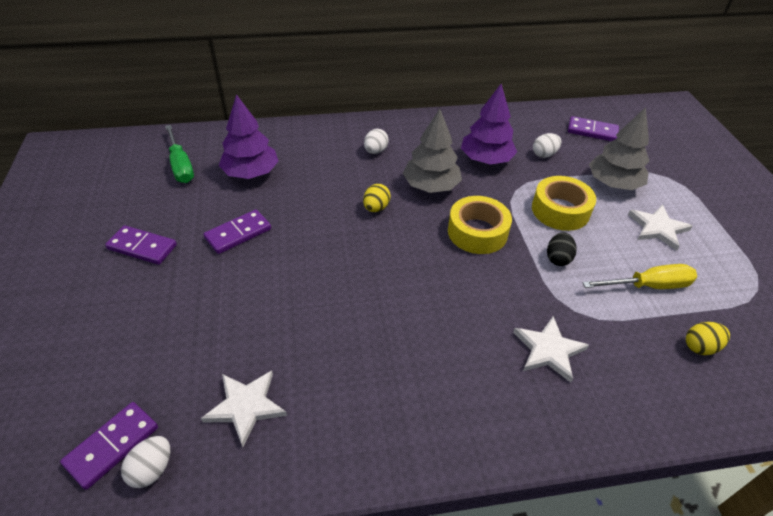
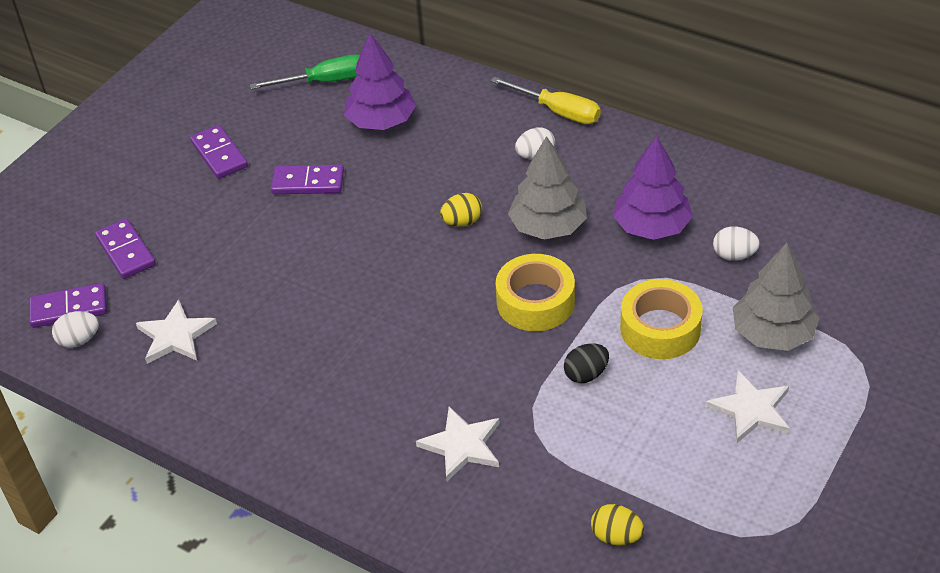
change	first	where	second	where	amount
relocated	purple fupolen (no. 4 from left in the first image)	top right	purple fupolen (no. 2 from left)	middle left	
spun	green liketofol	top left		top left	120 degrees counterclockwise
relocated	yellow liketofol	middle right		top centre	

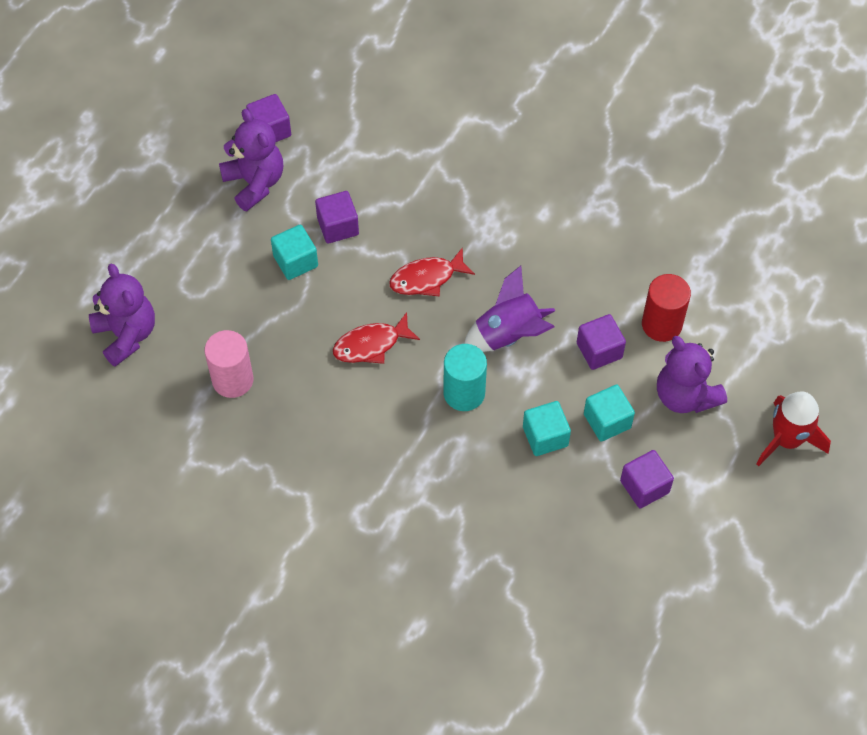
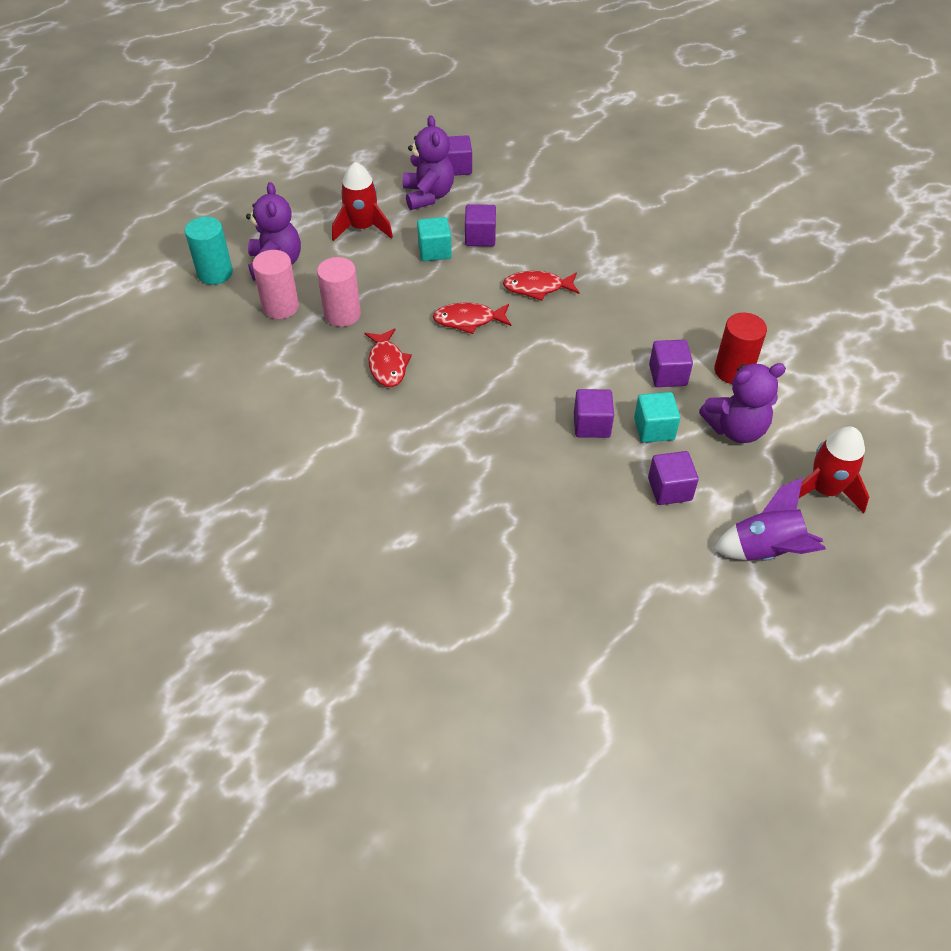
change	first	where	second	where	amount
relocated	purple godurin	centre		middle right	
spun	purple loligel (no. 3 from left)	middle right		middle right	90 degrees counterclockwise
relocated	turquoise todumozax	centre		top left	
colour	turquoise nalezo (no. 2 from left)	centre	purple nalezo (no. 3 from left)	centre	
appeared			red godurin (no. 1 from left)	top centre	
appeared			pink todumozax (no. 1 from left)	top left	
appeared			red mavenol (no. 1 from left)	centre	

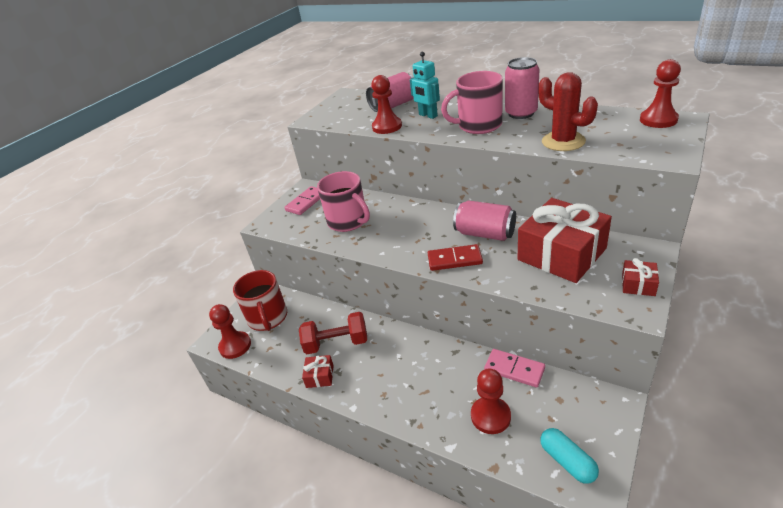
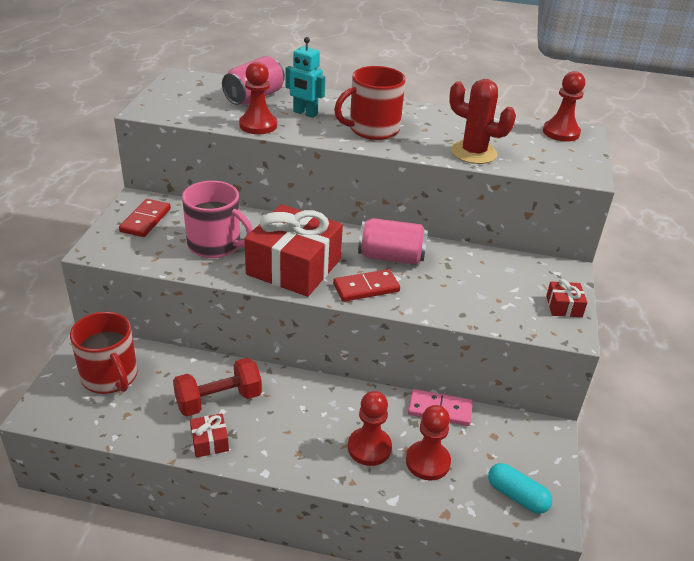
change	first	where	second	where	amount
missing	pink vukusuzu (no. 3 from left)	top right			
colour	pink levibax (no. 2 from left)	top centre	red levibax (no. 2 from left)	top centre	
colour	pink fupolen (no. 1 from left)	centre	red fupolen (no. 1 from left)	middle left	
relocated	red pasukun (no. 2 from left)	middle right		centre	
relocated	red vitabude (no. 1 from left in the first image)	middle left	red vitabude (no. 2 from left)	bottom centre	

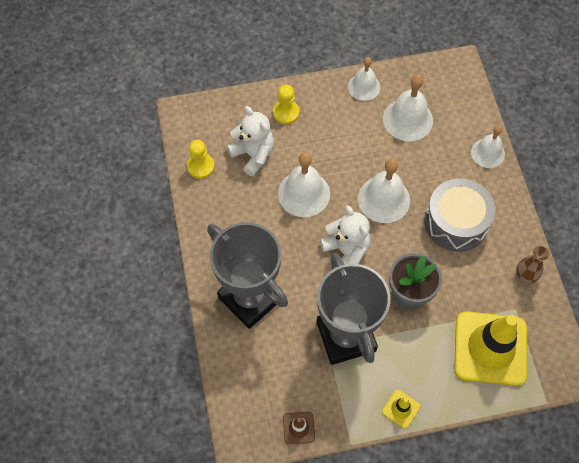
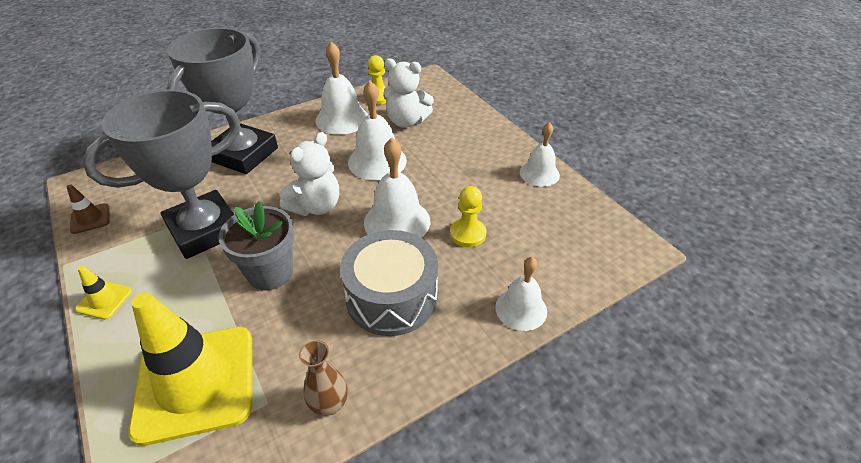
change	first	where	second	where	amount
relocated	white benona (no. 4 from left in the first image)	top right	white benona (no. 1 from left)	top centre	
relocated	yellow vitabude (no. 2 from left)	top centre		centre	
spun	white loligel (no. 1 from left in the first image)	top centre	white loligel (no. 2 from left)	top centre	75 degrees clockwise

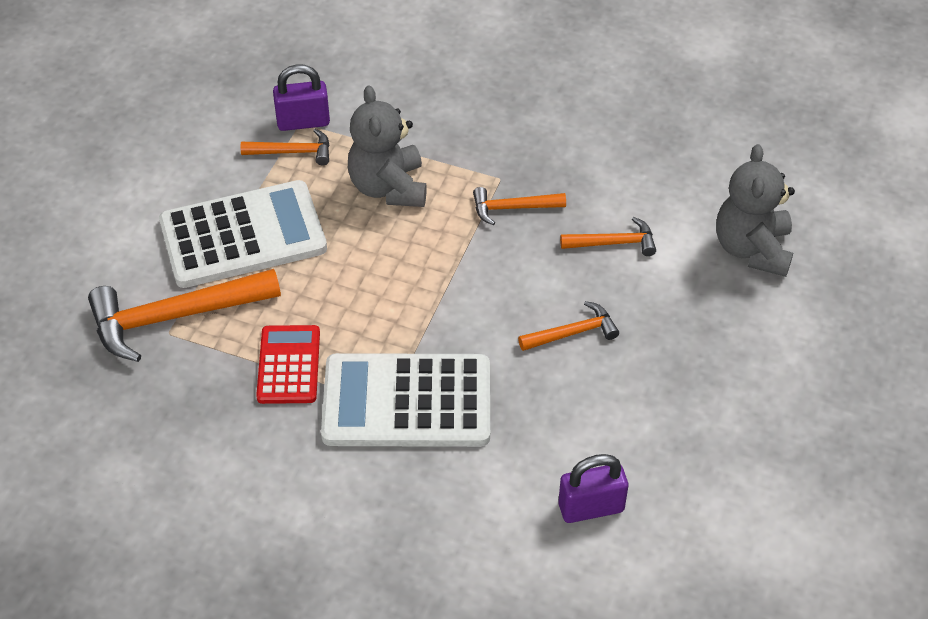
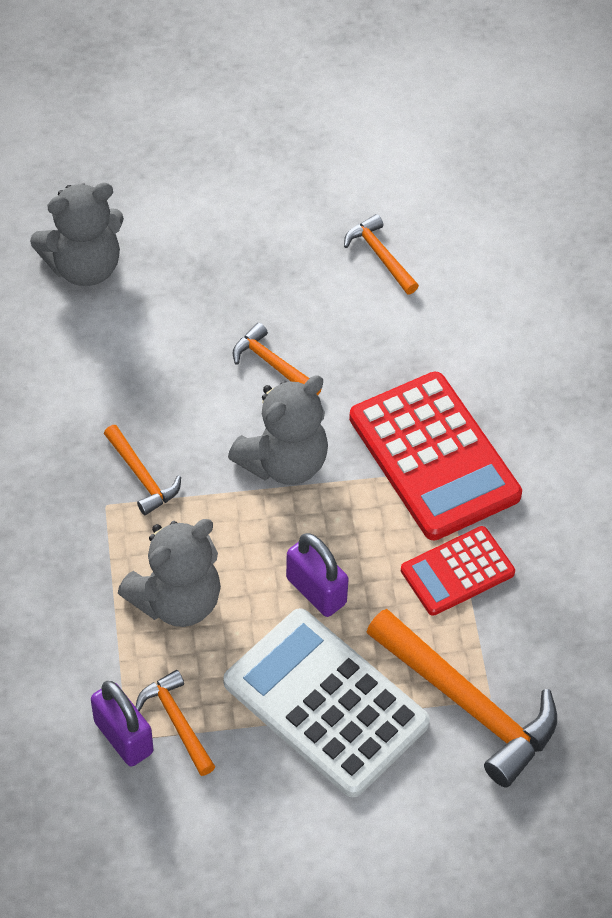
change	first	where	second	where	amount
relocated	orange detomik (no. 5 from left in the first image)	centre	orange detomik (no. 4 from left)	top centre	
colour	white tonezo (no. 2 from left)	centre	red tonezo (no. 1 from left)	middle right	
relocated	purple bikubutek (no. 2 from left)	bottom centre		centre	
appeared			grey loligel (no. 3 from left)	centre	

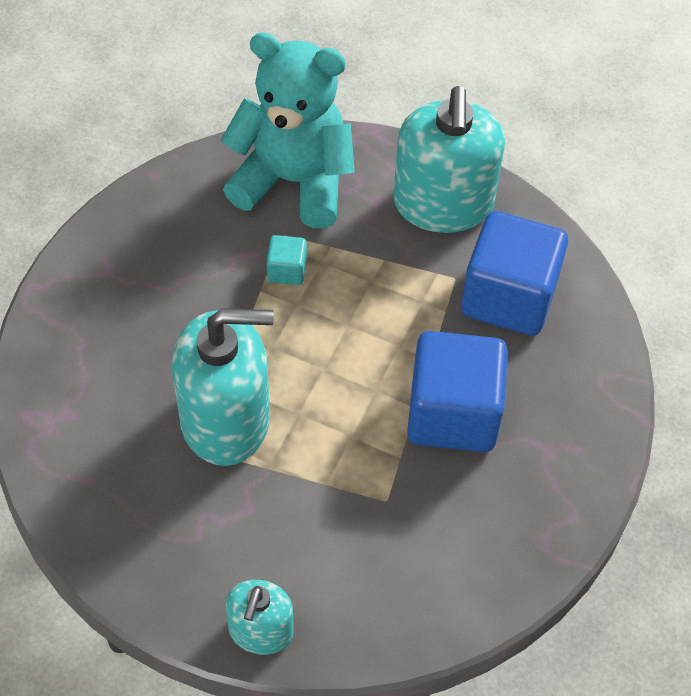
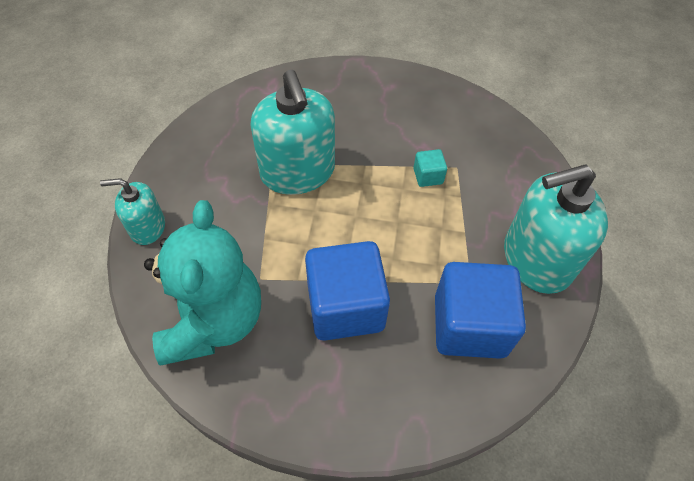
change	first	where	second	where	amount
relocated	turquoise loligel	top centre		middle left	

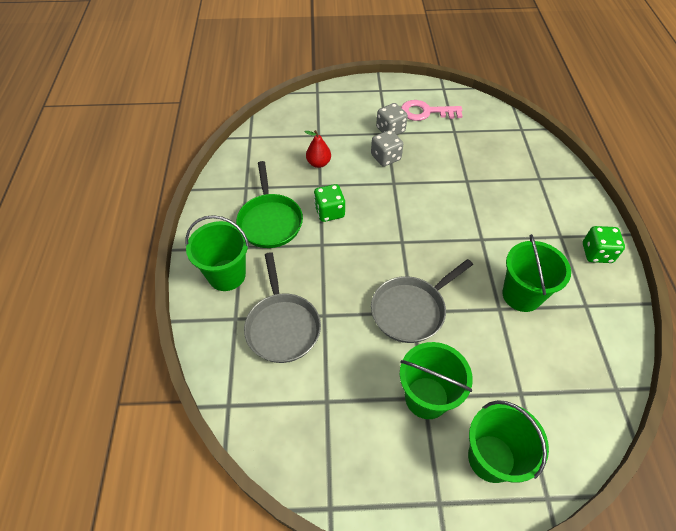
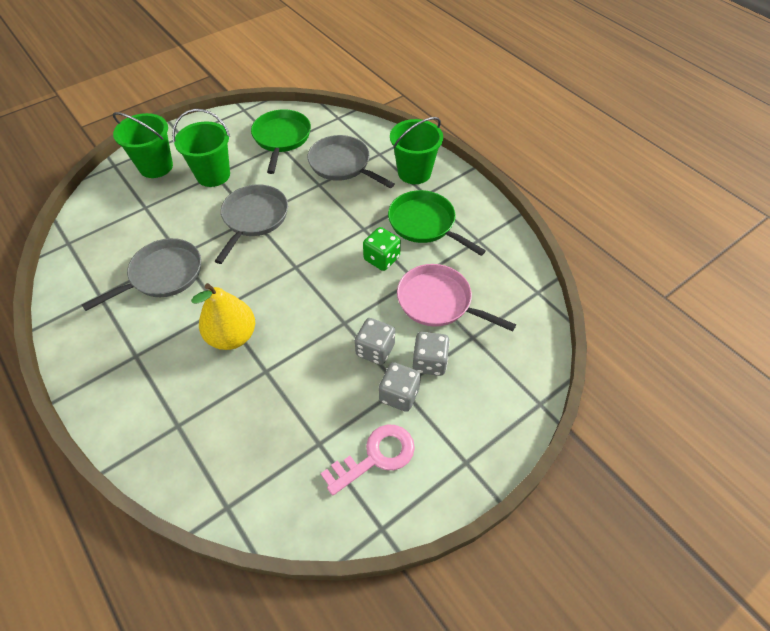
change	first	where	second	where	amount
exchanged	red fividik	top centre	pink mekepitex	centre	
missing	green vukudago (no. 2 from left)	middle right			
exchanged	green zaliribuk (no. 4 from left)	middle right	grey mekepitex (no. 1 from left)	middle left	
appeared			green mekepitex (no. 1 from left)	top centre	
appeared			yellow fividik	middle left	
appeared			grey vukudago (no. 3 from left)	centre	

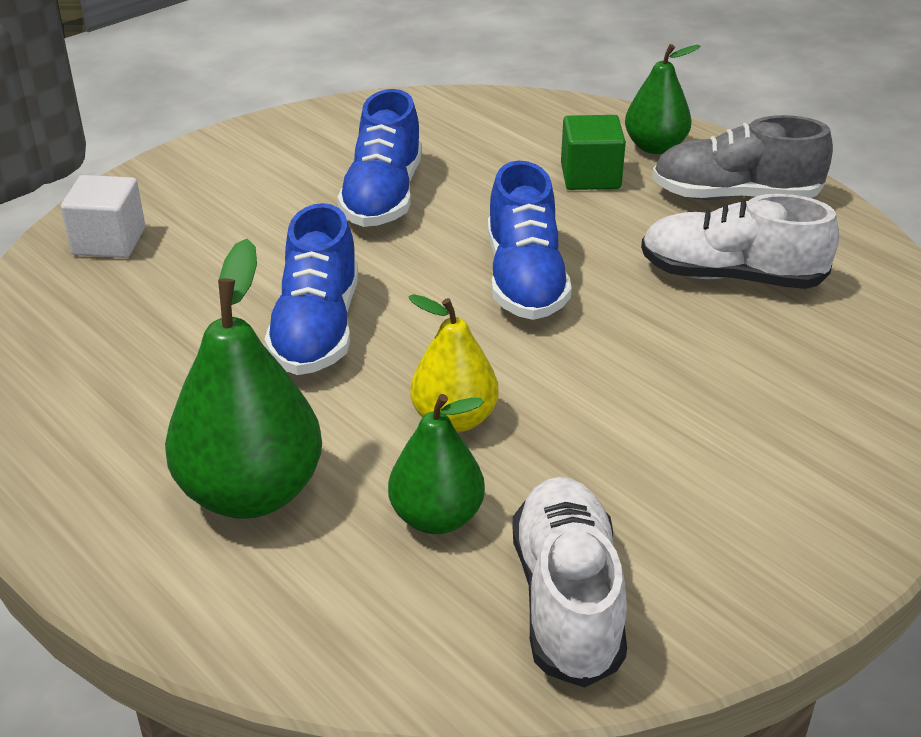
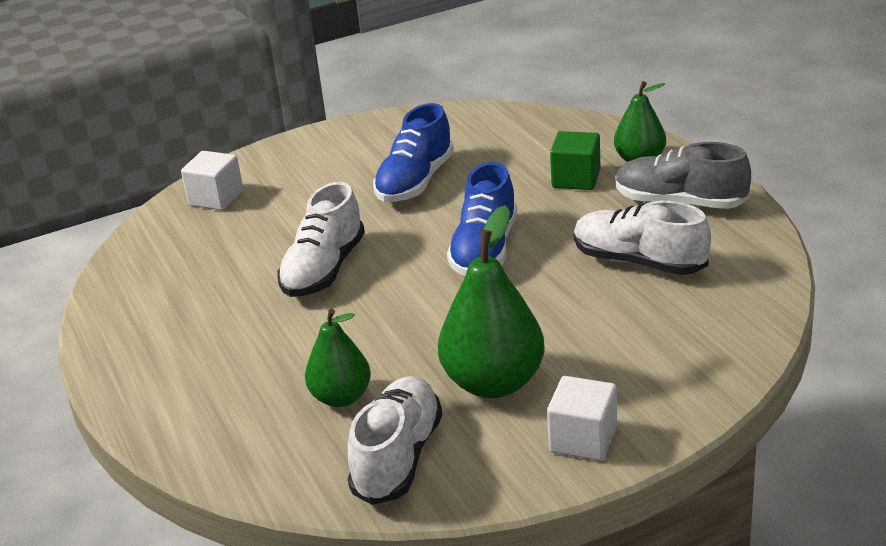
change	first	where	second	where	amount
colour	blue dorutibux (no. 1 from left)	centre	white dorutibux (no. 1 from left)	centre	
relocated	green fividik (no. 1 from left in the first image)	middle left	green fividik (no. 2 from left)	centre	
missing	yellow fividik	centre			
appeared			white nalezo (no. 2 from left)	bottom centre	

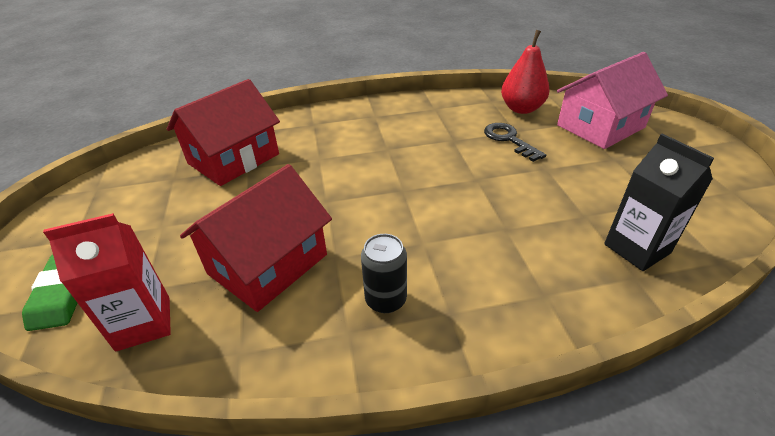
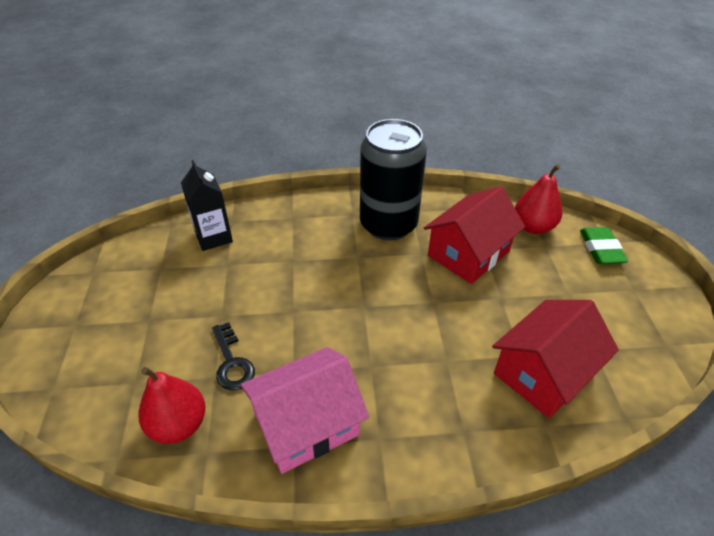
change	first	where	second	where	amount
relocated	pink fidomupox	top right		bottom centre	
exchanged	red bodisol	middle left	red fividik (no. 2 from left)	middle right	
size	black vukusuzu	centre		centre	x2.28

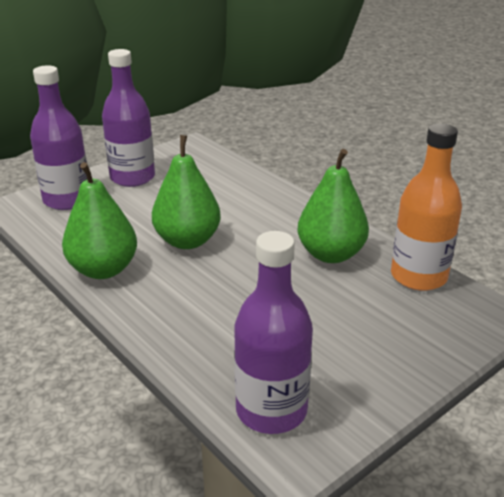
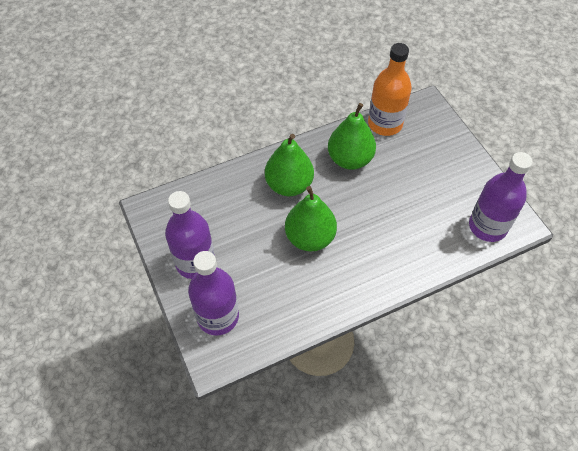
change	first	where	second	where	amount
relocated	green fividik (no. 1 from left)	middle left		centre	

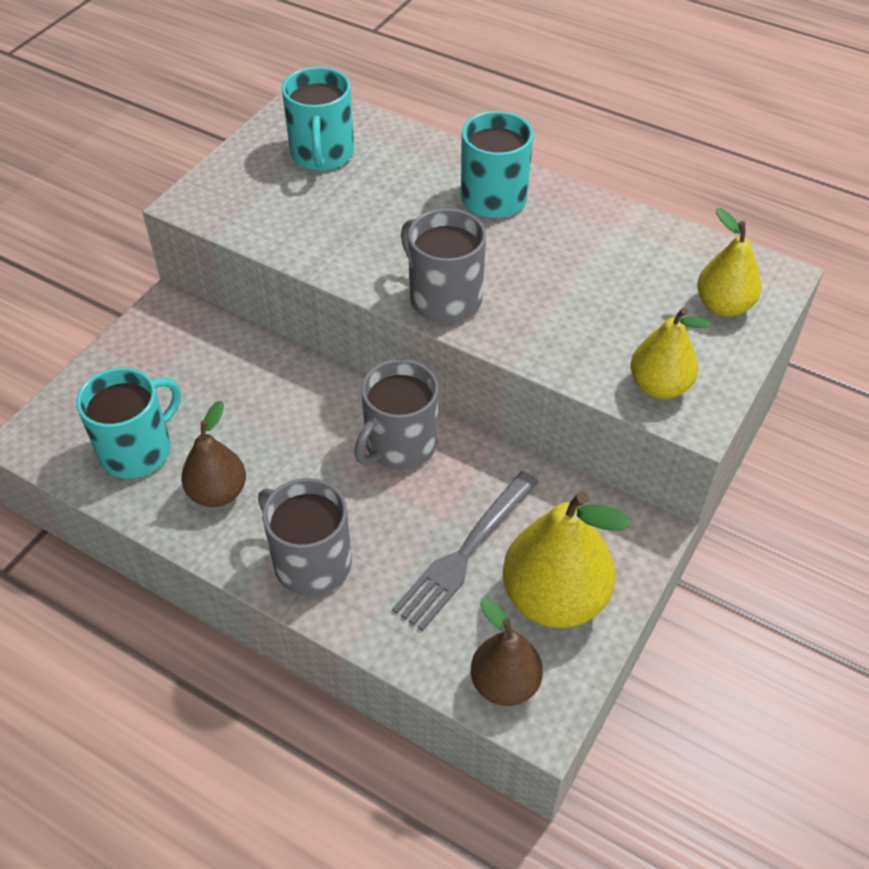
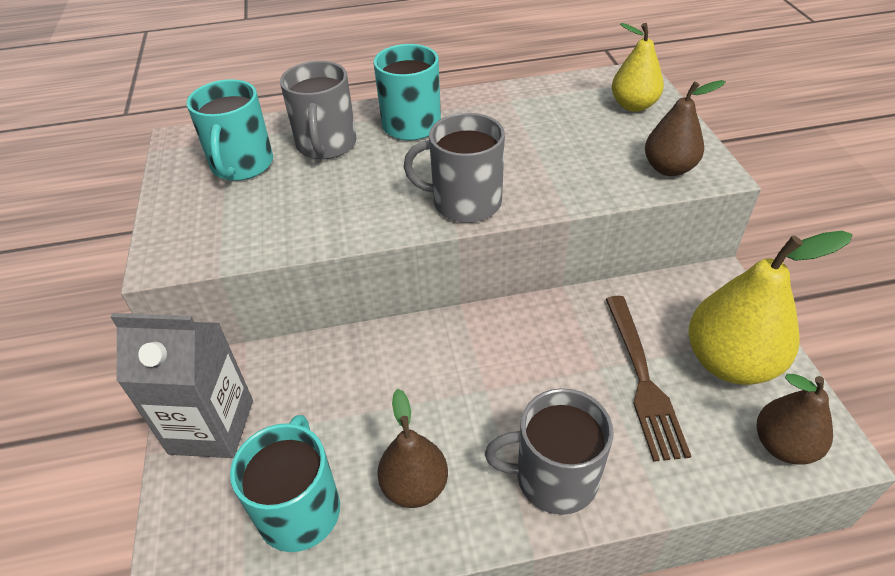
change	first	where	second	where	amount
spun	turquoise levibax (no. 2 from left in the first image)	top centre	turquoise levibax (no. 1 from left)	top left	45 degrees clockwise
colour	yellow fividik (no. 2 from left)	middle right	brown fividik (no. 2 from left)	top right	
relocated	grey levibax (no. 2 from left in the first image)	centre	grey levibax (no. 1 from left)	top centre	
colour	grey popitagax	centre	brown popitagax	middle right	
appeared			grey bodisol	bottom left	

